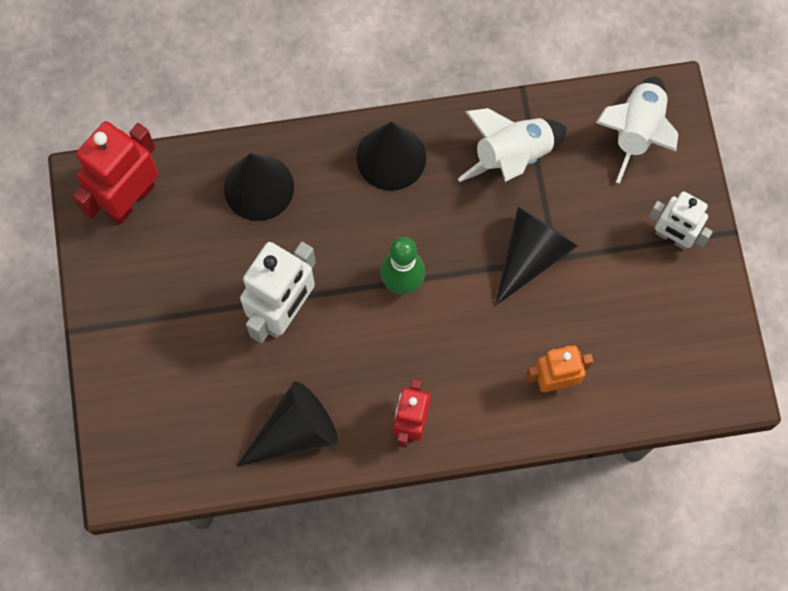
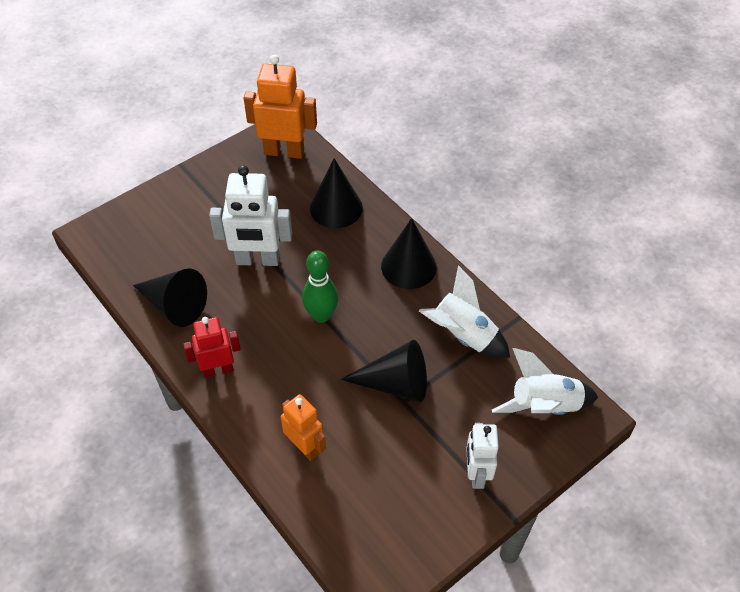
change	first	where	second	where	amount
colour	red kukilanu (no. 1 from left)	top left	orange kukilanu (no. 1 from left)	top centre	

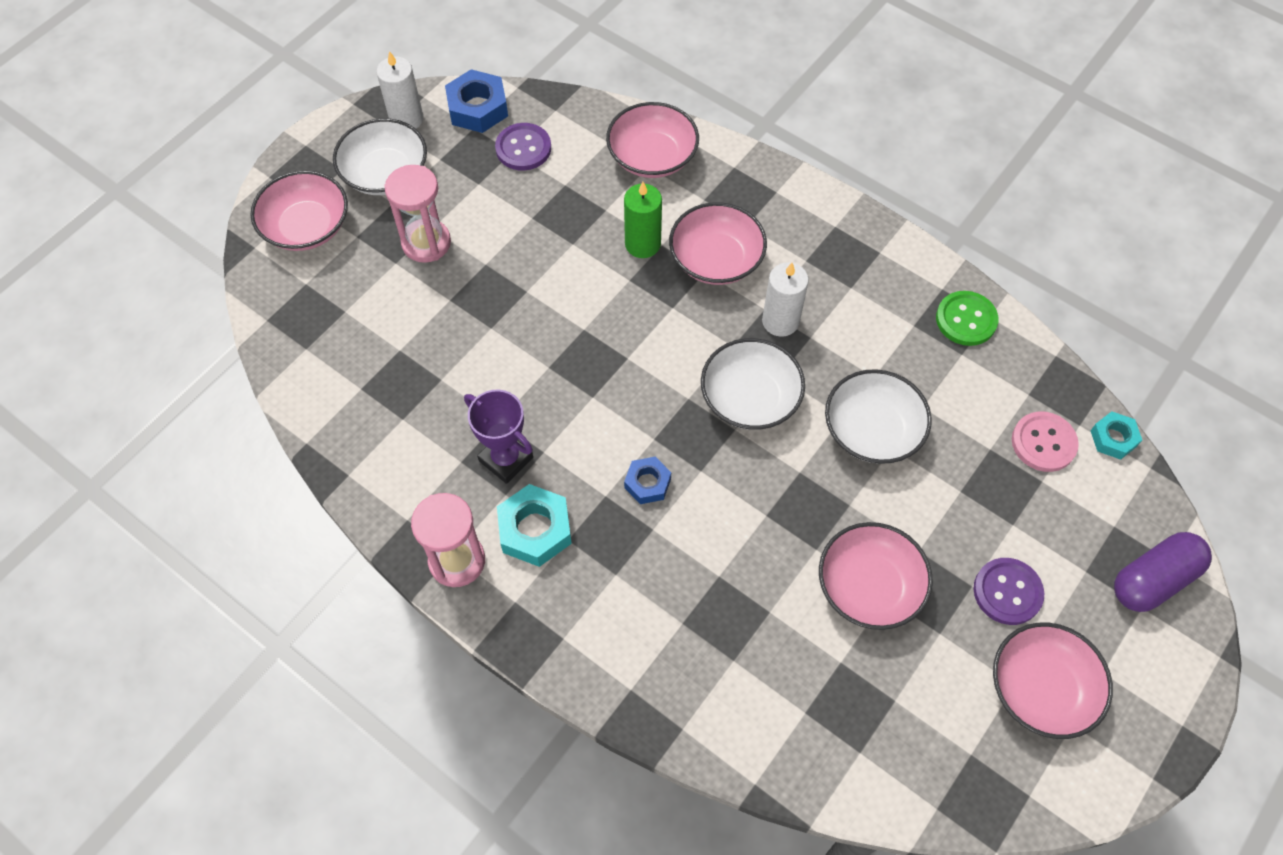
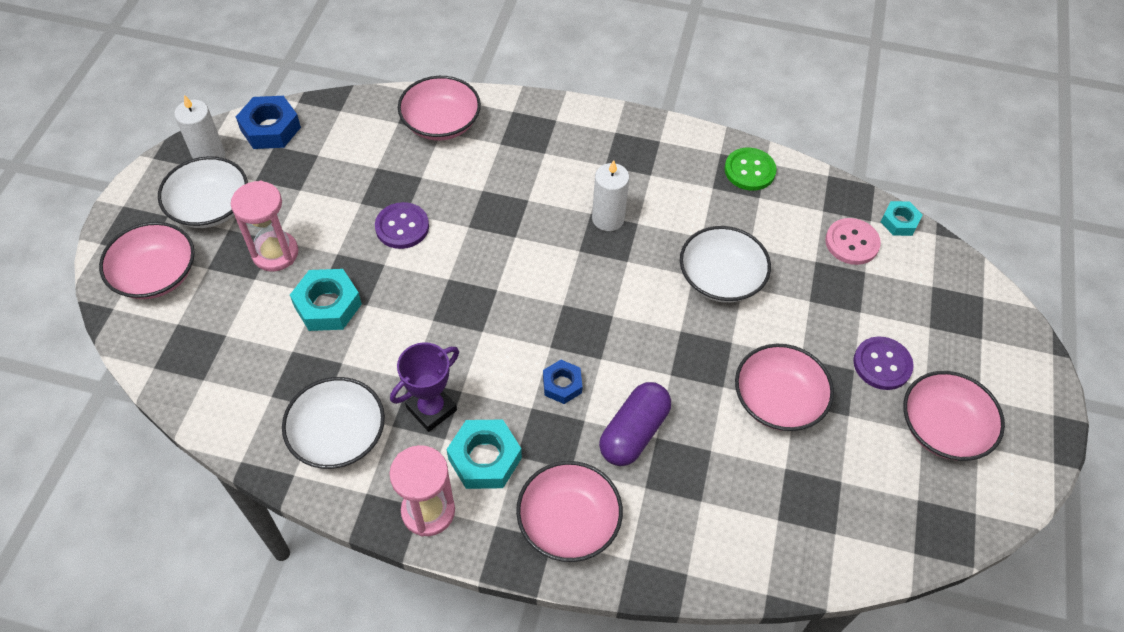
change	first	where	second	where	amount
relocated	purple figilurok (no. 1 from left)	top centre		centre	
missing	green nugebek	top centre			
relocated	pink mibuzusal (no. 3 from left)	top centre		bottom centre	
relocated	white mibuzusal (no. 2 from left)	centre		bottom left	
spun	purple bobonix	centre		centre	60 degrees counterclockwise
relocated	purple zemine	bottom right		bottom centre	
appeared			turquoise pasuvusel (no. 1 from left)	middle left	

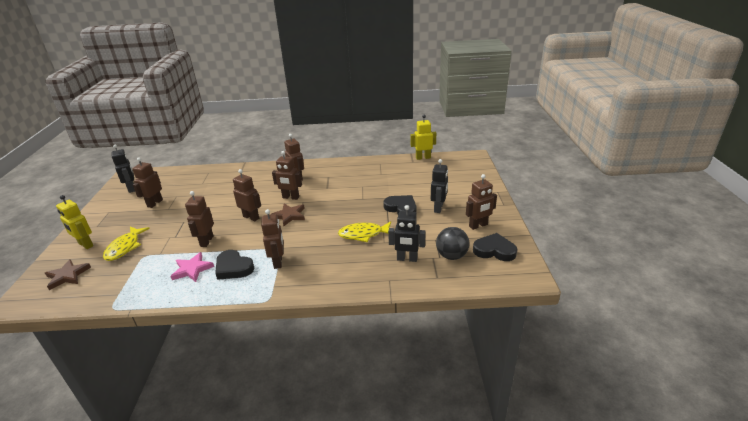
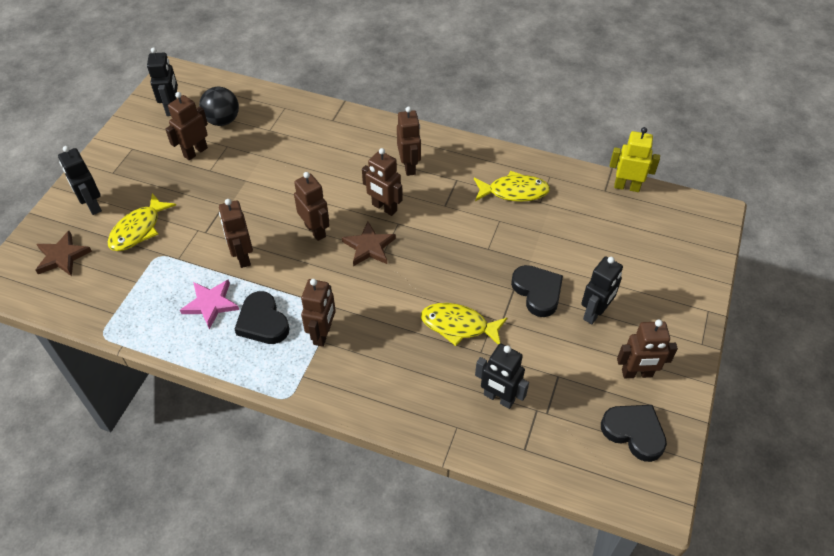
change	first	where	second	where	amount
spun	brown kukilanu (no. 2 from left)	middle left		middle left	45 degrees counterclockwise
colour	yellow kukilanu (no. 1 from left)	middle left	black kukilanu (no. 1 from left)	top left	
relocated	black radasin	centre		top left	
appeared			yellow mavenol (no. 3 from left)	centre	

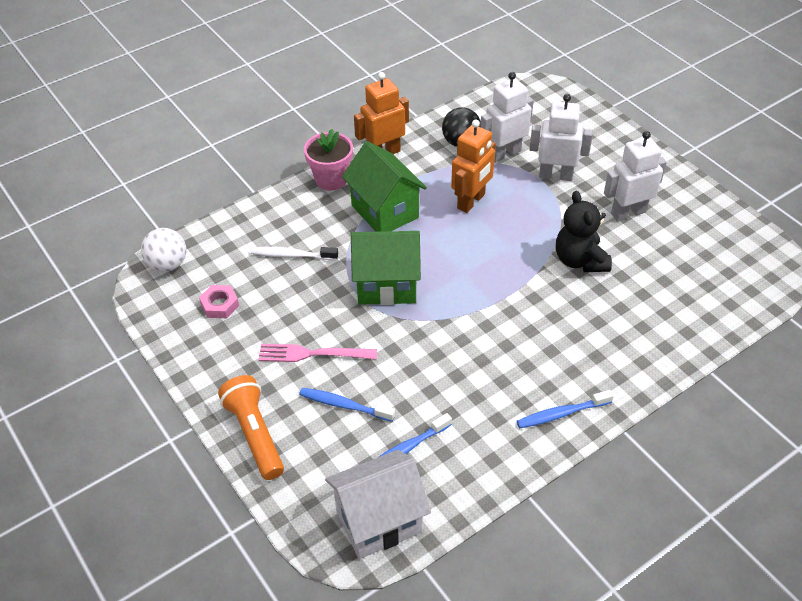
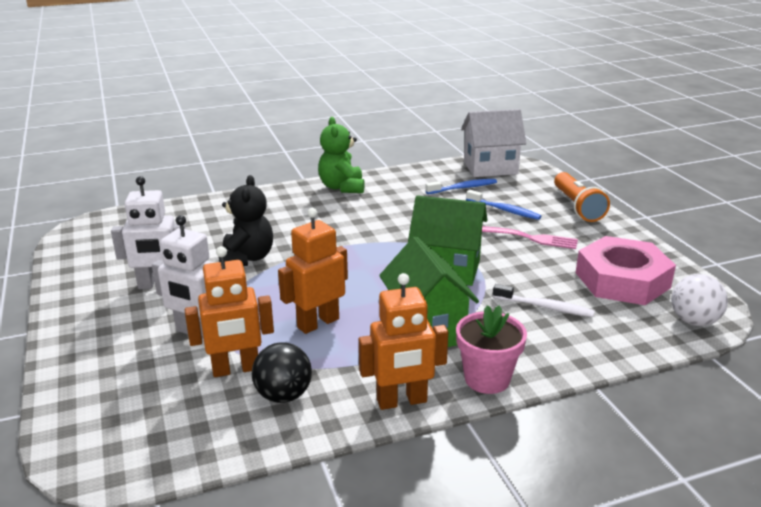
change	first	where	second	where	amount
colour	white kukilanu (no. 1 from left)	top centre	orange kukilanu (no. 1 from left)	middle left	
size	pink pasuvusel	middle left		middle right	x2.28
exchanged	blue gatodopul (no. 3 from left)	bottom right	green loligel	top centre	

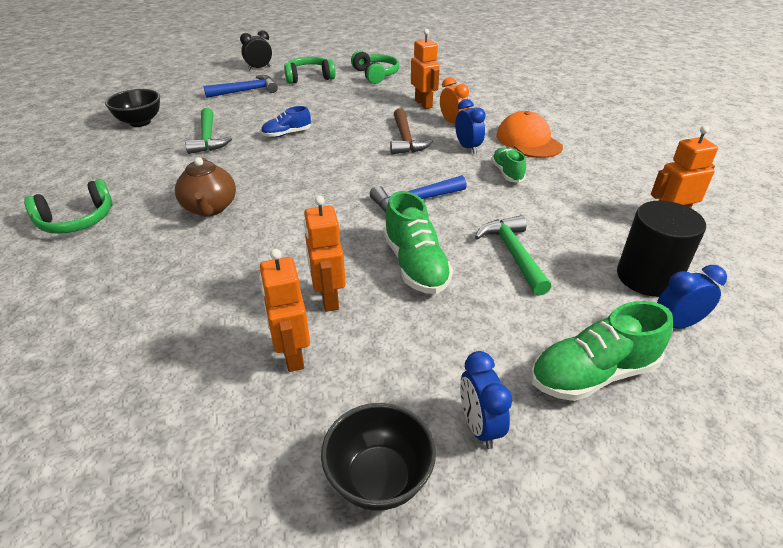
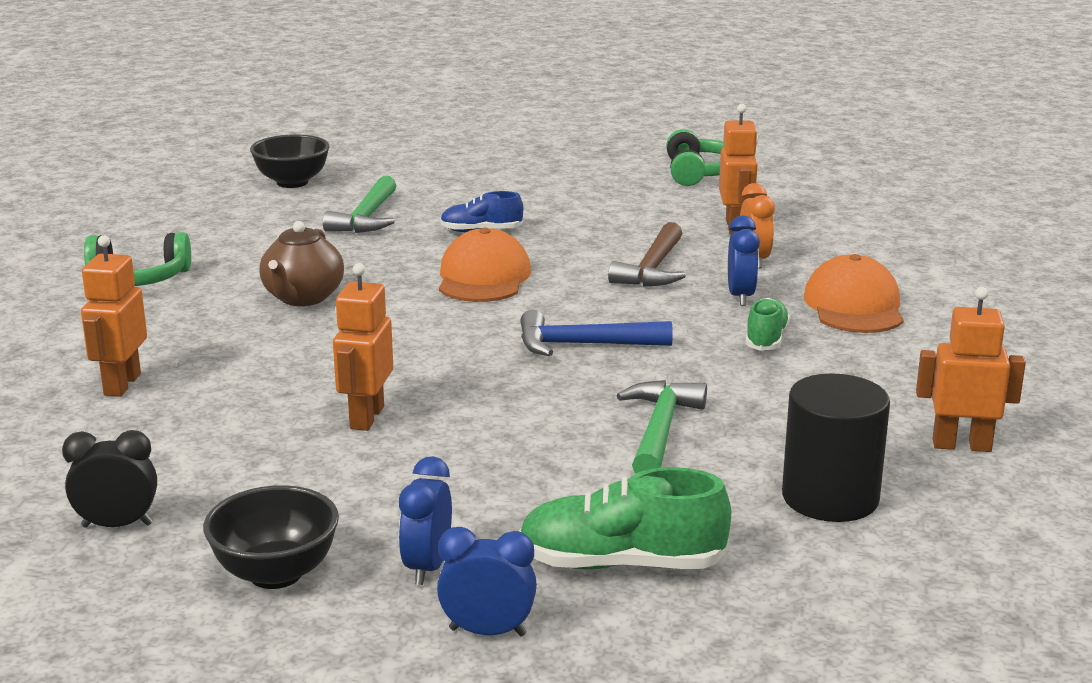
change	first	where	second	where	amount
relocated	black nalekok	top left		bottom left	
missing	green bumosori (no. 2 from left)	top centre			
missing	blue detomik (no. 1 from left)	top left			
missing	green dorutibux (no. 1 from left)	centre			
relocated	orange kukilanu (no. 1 from left)	centre		middle left	
relocated	blue nalekok (no. 3 from left in the first image)	middle right	blue nalekok (no. 2 from left)	bottom centre	
appeared			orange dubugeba (no. 1 from left)	centre	

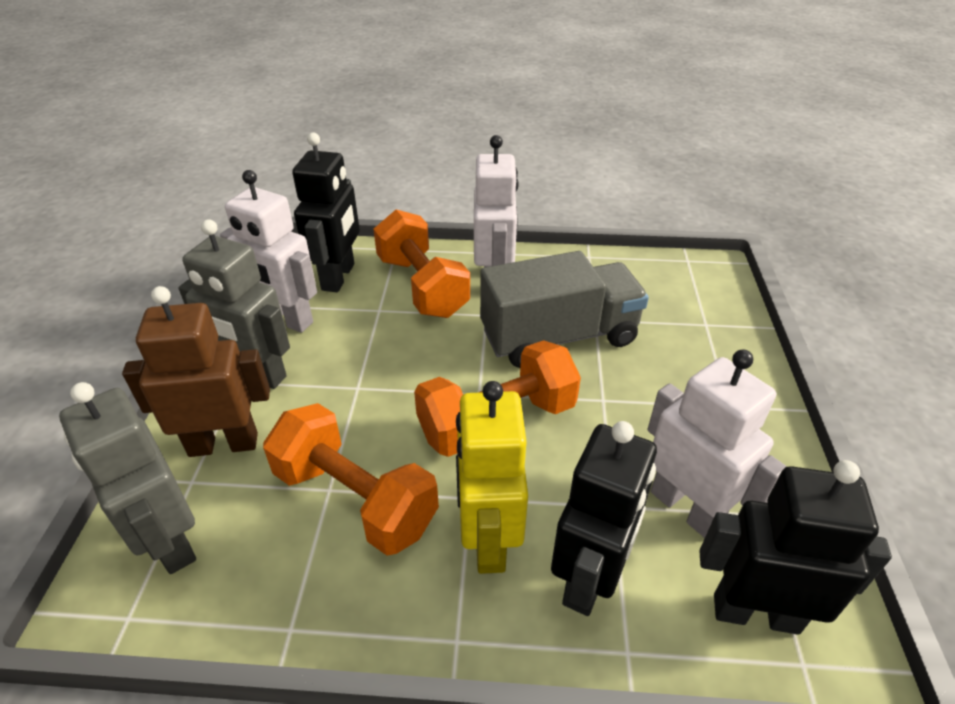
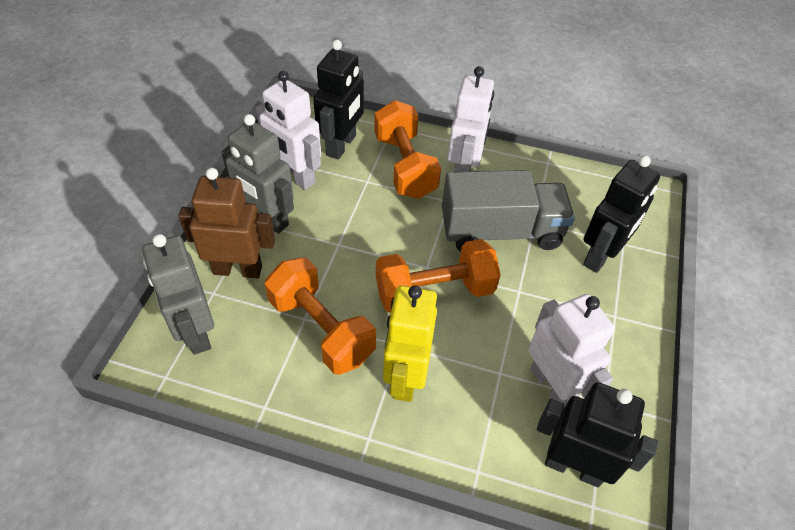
change	first	where	second	where	amount
relocated	black kukilanu (no. 2 from left in the first image)	bottom centre	black kukilanu (no. 3 from left)	middle right	

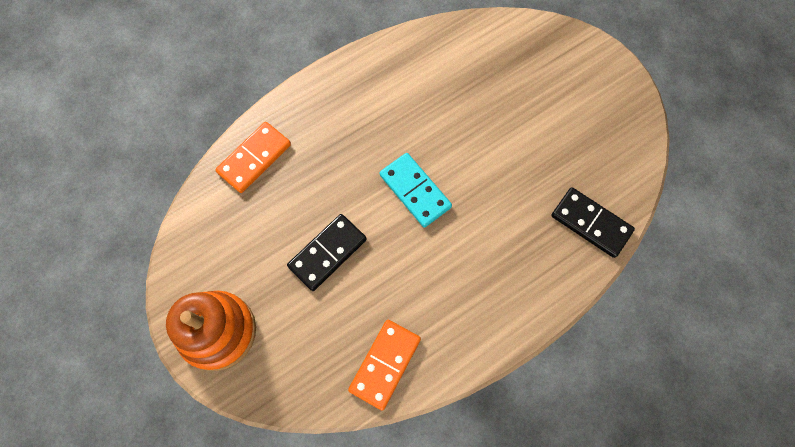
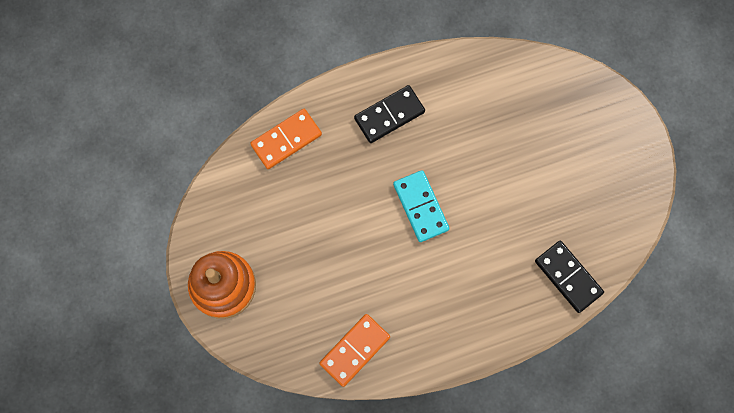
change	first	where	second	where	amount
relocated	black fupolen (no. 1 from left)	centre		top centre	

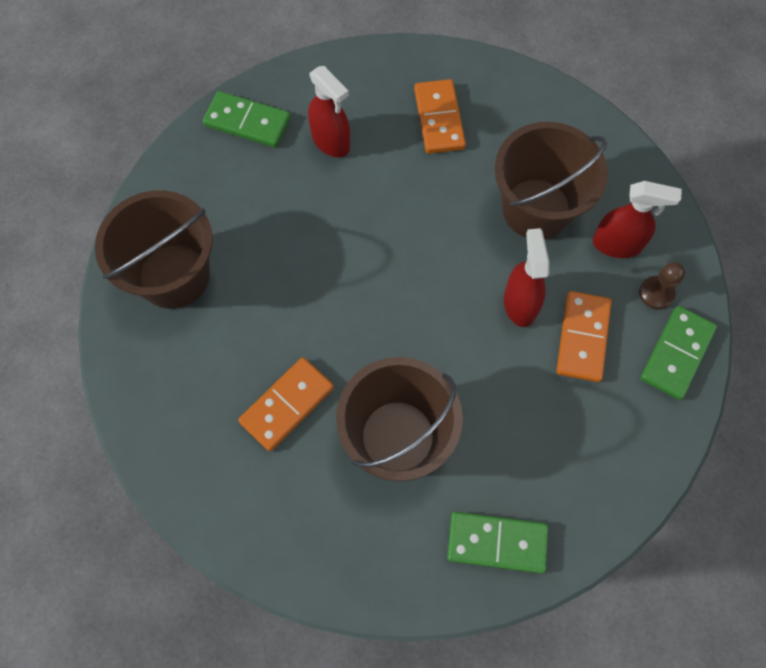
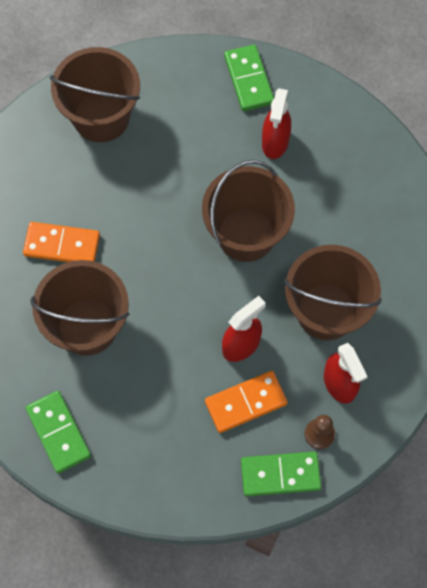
change	first	where	second	where	amount
missing	orange fupolen (no. 2 from left)	top centre			
appeared			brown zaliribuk (no. 3 from left)	centre	

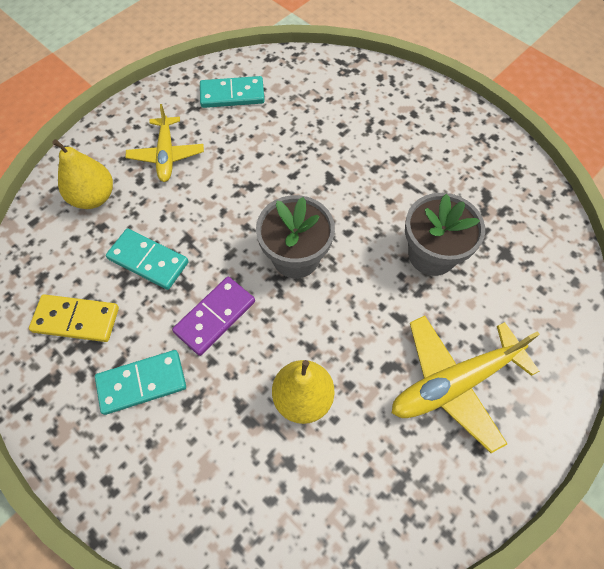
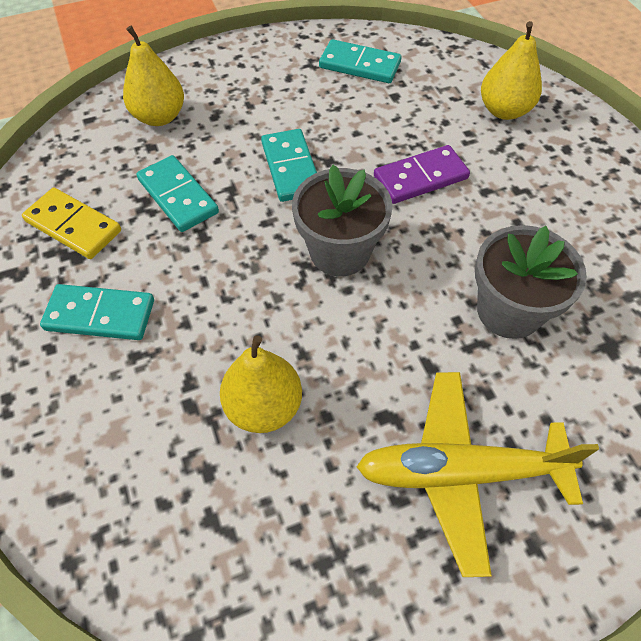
change	first	where	second	where	amount
missing	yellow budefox (no. 1 from left)	top left			
relocated	purple fupolen	centre		top centre	
appeared			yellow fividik (no. 3 from left)	top right	
appeared			turquoise fupolen (no. 3 from left)	top centre	

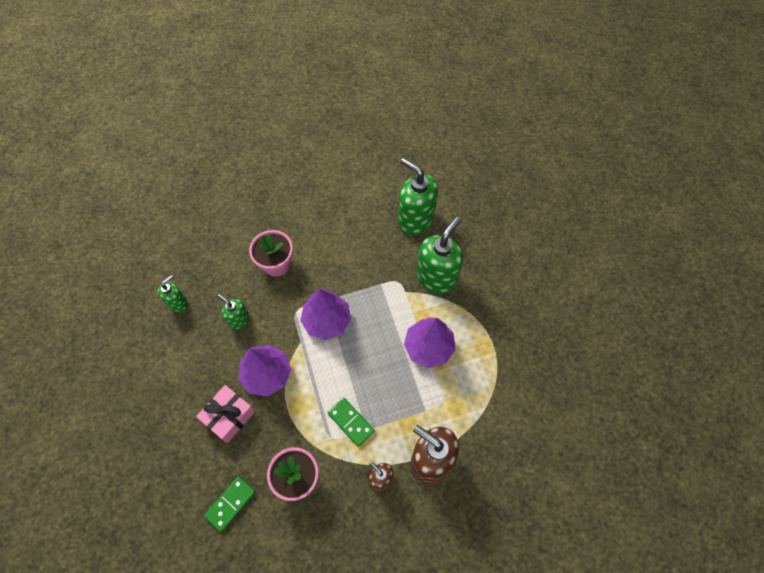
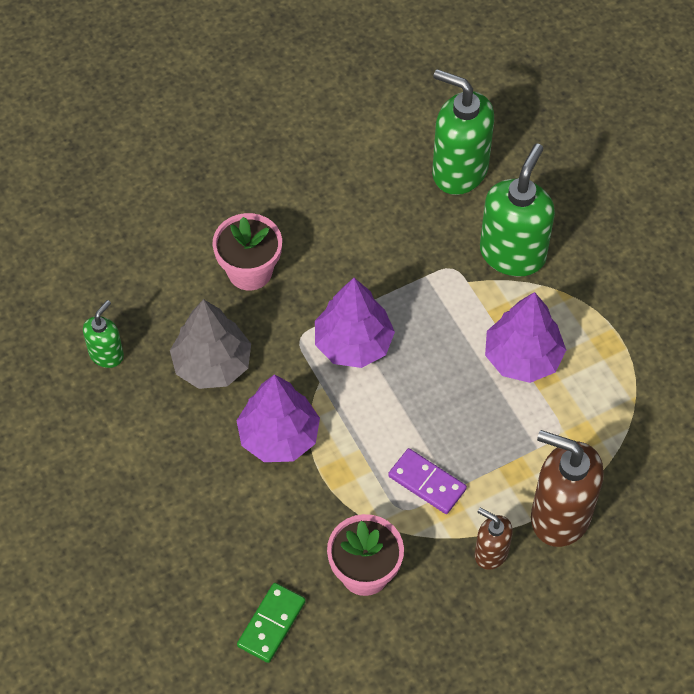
change	first	where	second	where	amount
exchanged	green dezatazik (no. 2 from left)	middle left	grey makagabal	middle left	
missing	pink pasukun	bottom left			
colour	green fupolen (no. 2 from left)	bottom centre	purple fupolen	bottom centre	

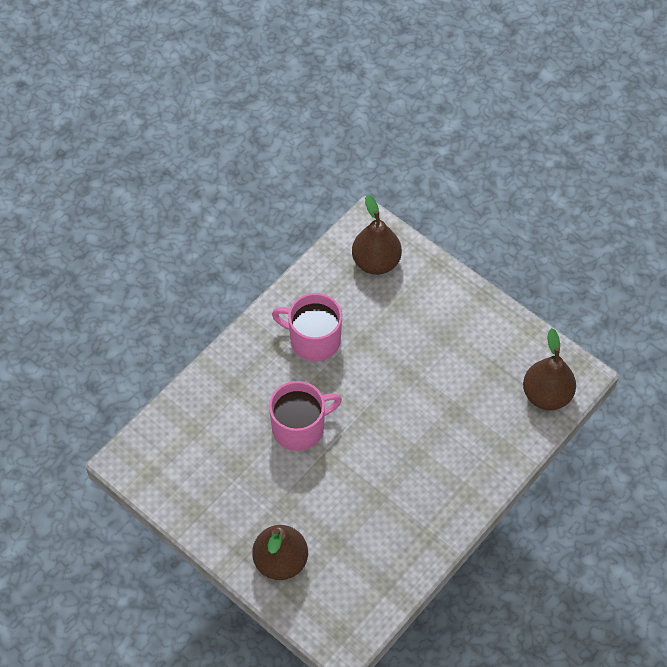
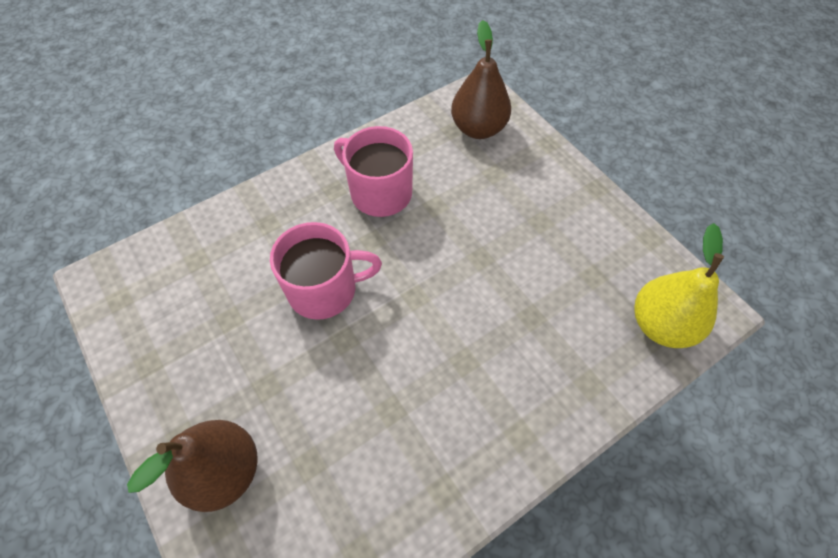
change	first	where	second	where	amount
colour	brown fividik (no. 3 from left)	middle right	yellow fividik	middle right	

